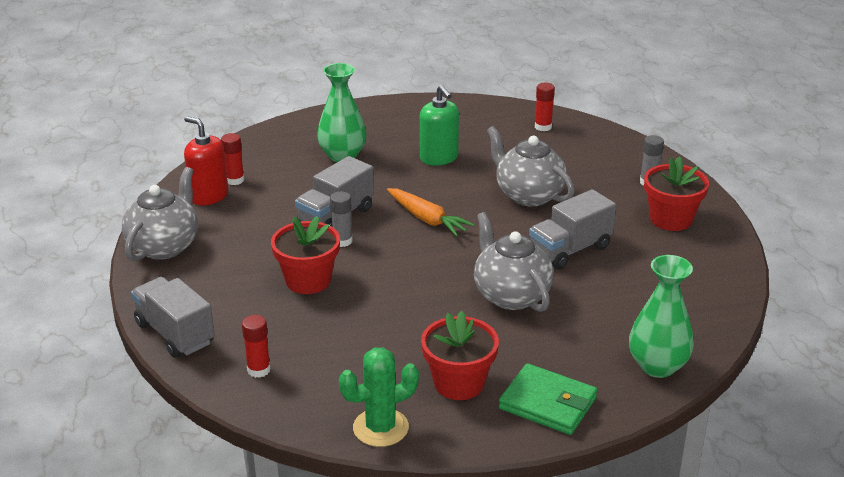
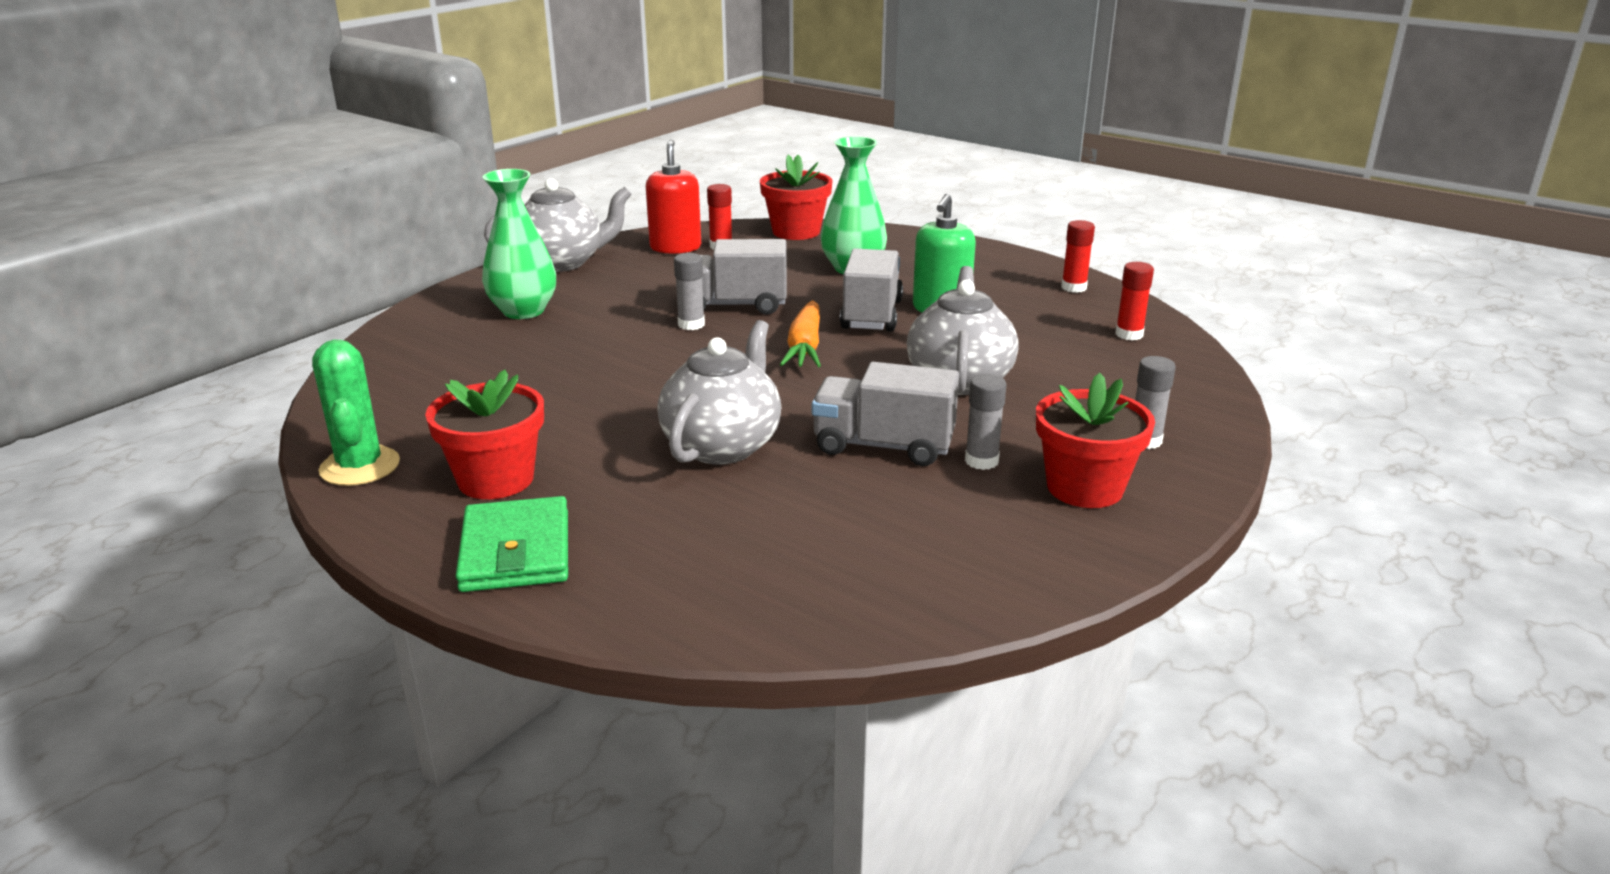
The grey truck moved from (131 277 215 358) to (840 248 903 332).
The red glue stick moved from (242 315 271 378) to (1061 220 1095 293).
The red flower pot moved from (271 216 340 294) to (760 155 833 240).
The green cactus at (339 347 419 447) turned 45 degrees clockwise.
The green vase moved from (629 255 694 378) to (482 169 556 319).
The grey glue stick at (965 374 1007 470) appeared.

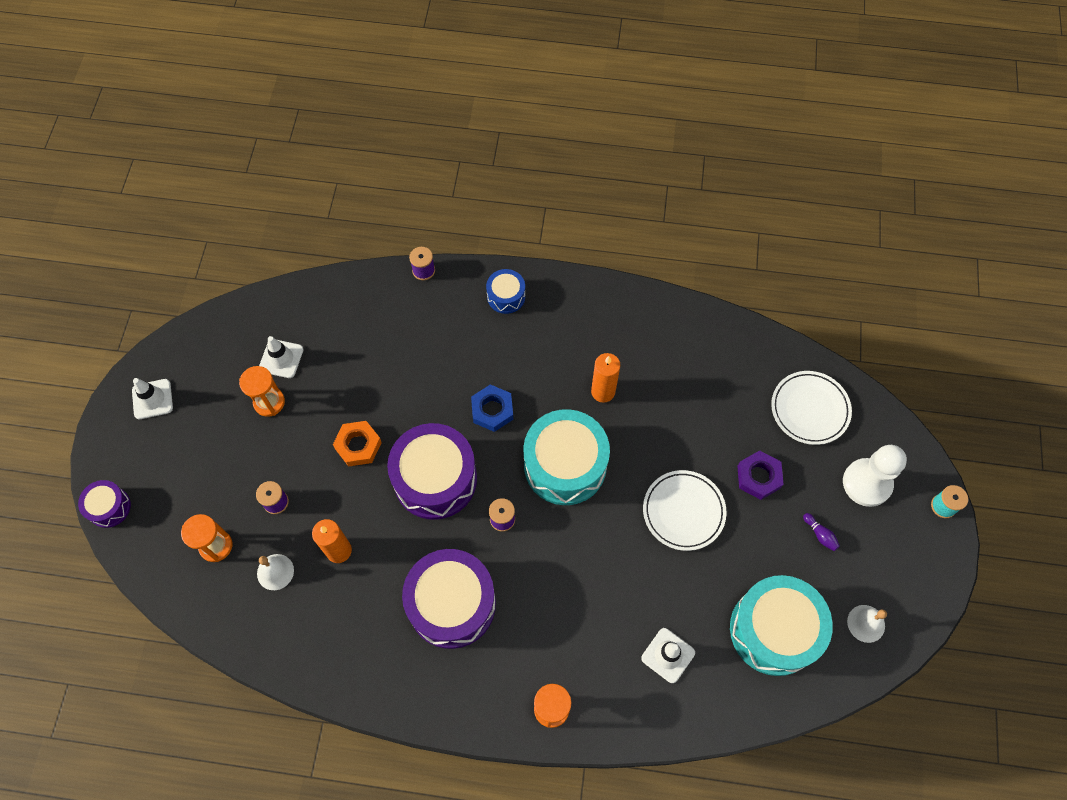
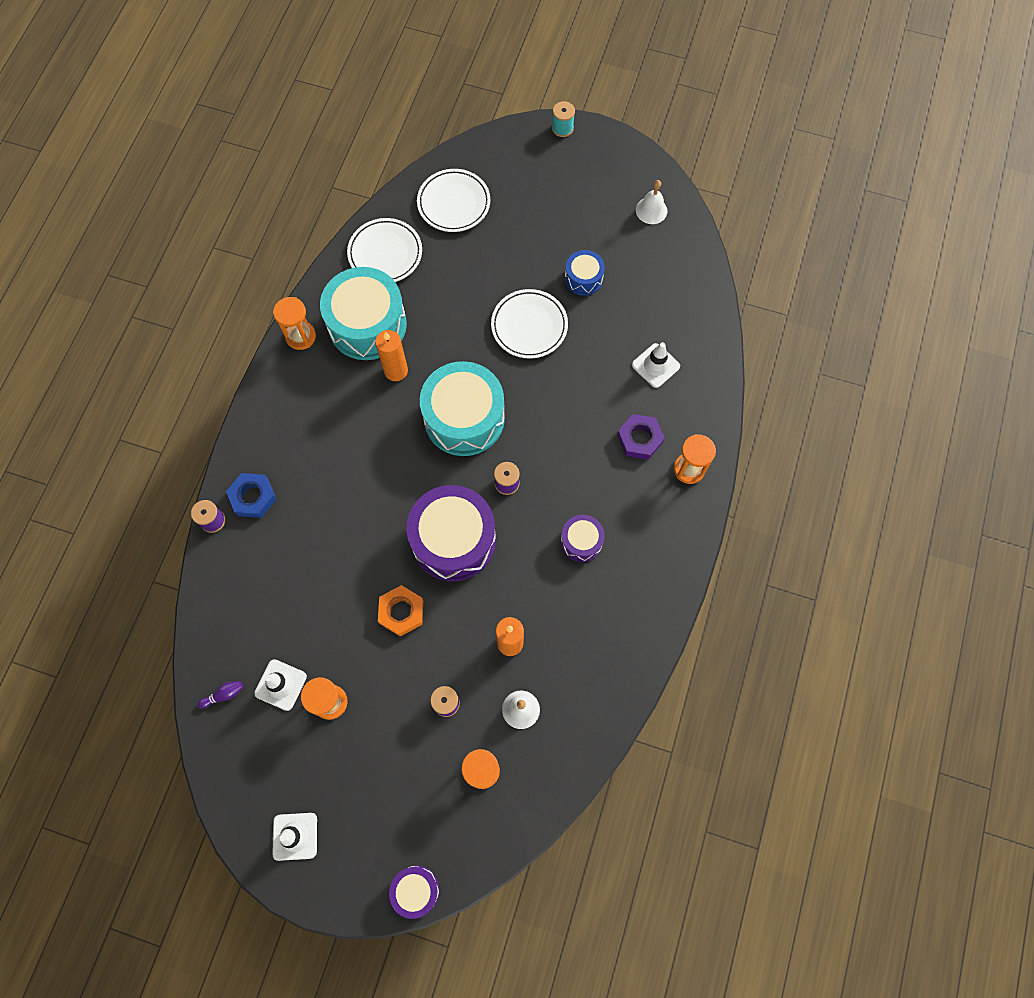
The purple drum at (402 549 496 649) changed to 0.50 times the size.
The blue nut moved from (471 384 513 432) to (226 473 277 518).
The blue drum moved from (486 269 525 314) to (565 250 605 296).
The turquoise drum moved from (730 575 833 676) to (320 267 407 360).
The purple nut moved from (737 450 784 500) to (617 414 665 460).
The purple bowling pin moved from (803 513 840 551) to (198 681 243 709).
The white pawn at (843 445 907 507) disappeared.
The orange hourglass at (273 297 316 350) appeared.
The white plate at (347 218 422 282) appeared.

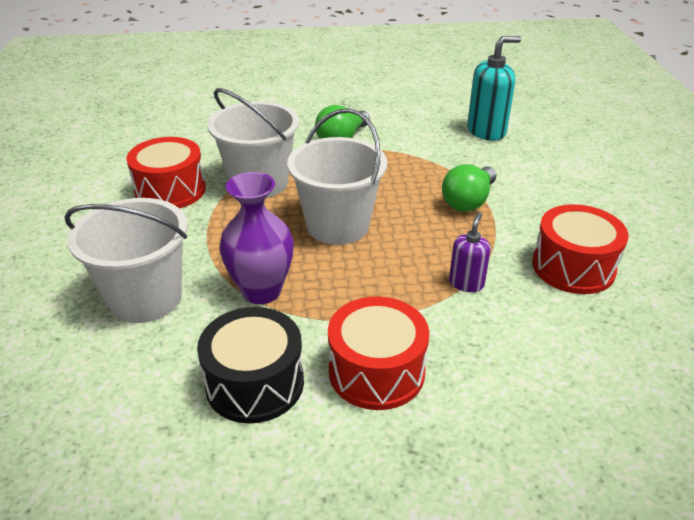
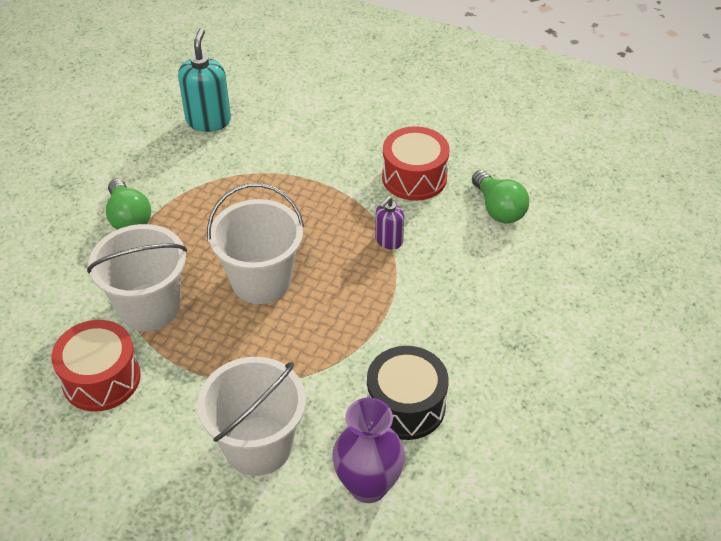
The purple vase moved from (219 172 294 304) to (332 398 405 503).
The red drum at (328 296 429 410) disappeared.
The green light bulb moved from (442 164 496 212) to (472 170 529 223).
The purple soap dispenser at (449 212 491 292) turned 105 degrees counterclockwise.

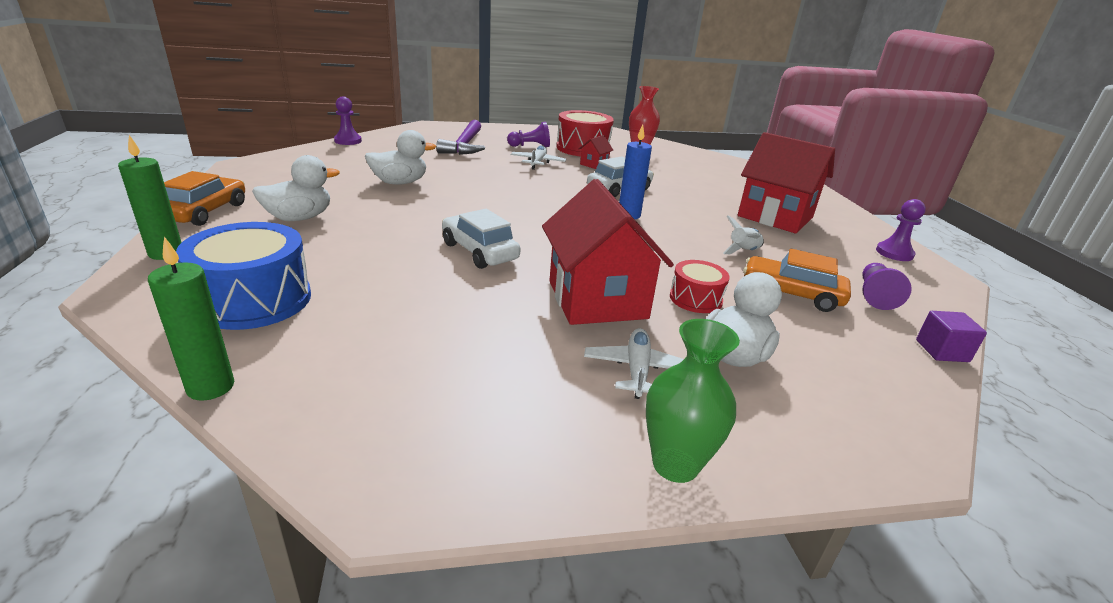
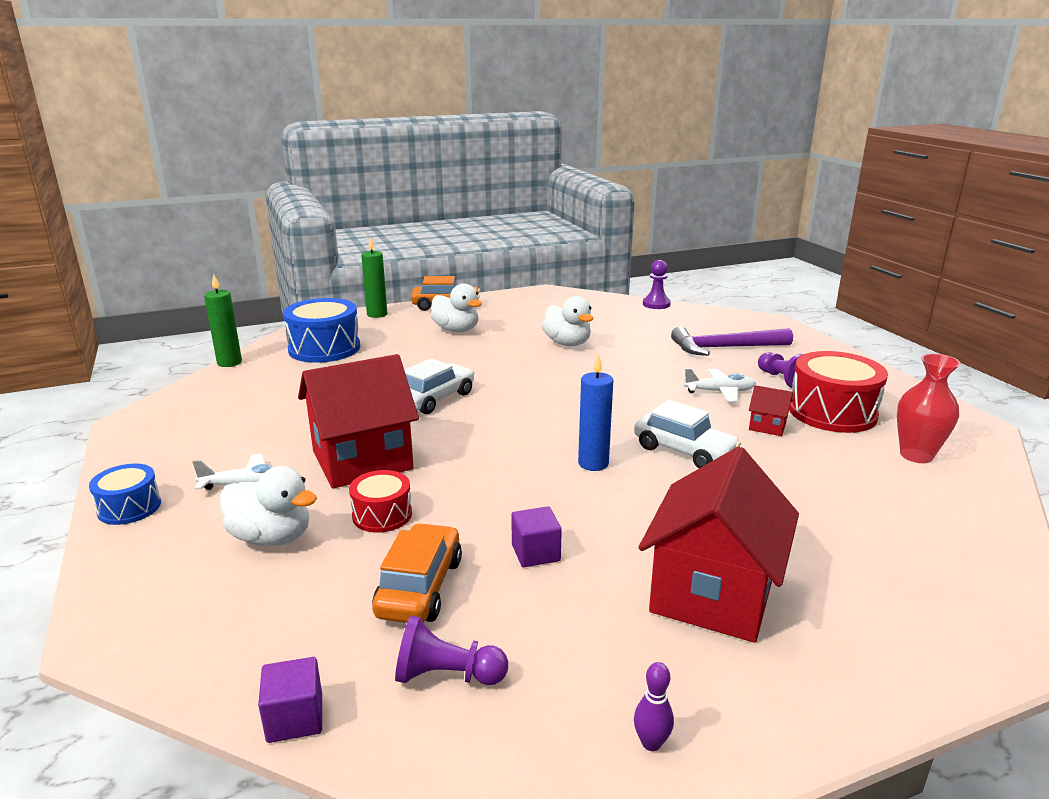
The green vase at (646 319 740 483) was replaced by the blue drum at (89 464 161 525).
The white rocket at (723 216 764 254) was replaced by the purple cube at (511 506 562 567).
The purple pawn at (876 199 926 261) was replaced by the purple bowling pin at (634 662 674 751).

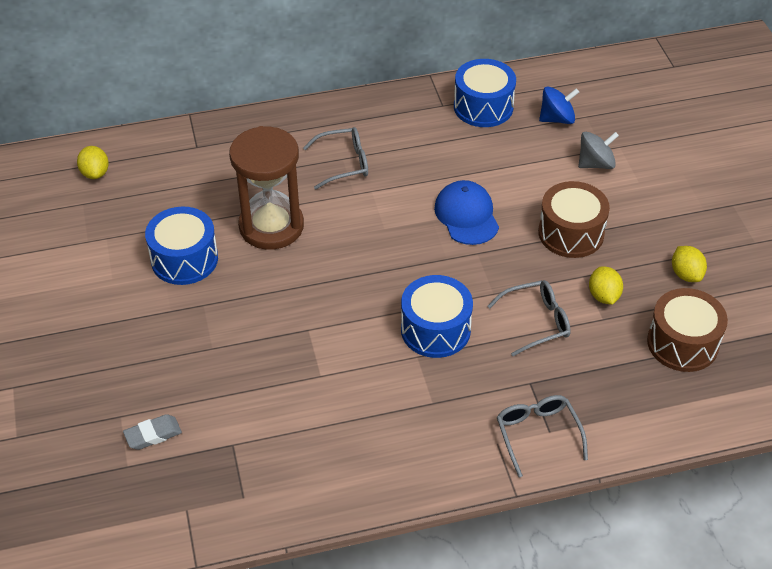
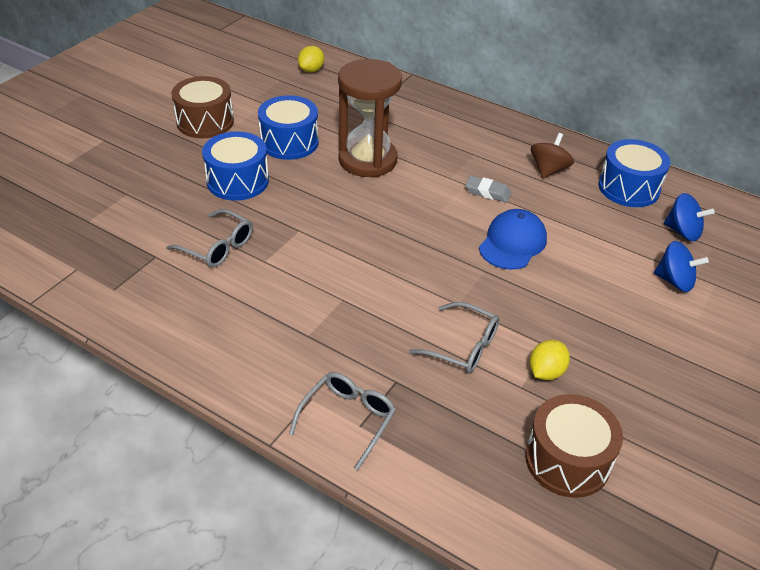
The grey eraser moved from (123 414 182 450) to (465 176 511 202).
The grey glasses moved from (303 127 368 189) to (166 209 253 268).
The blue drum moved from (401 275 473 358) to (202 131 269 201).
The brown drum moved from (538 181 610 258) to (171 76 234 138).
The grey spinning top at (578 132 619 169) became the blue spinning top at (654 241 709 292).
The yellow lemon at (672 246 707 282) disappeared.
The brown spinning top at (531 133 574 178) appeared.

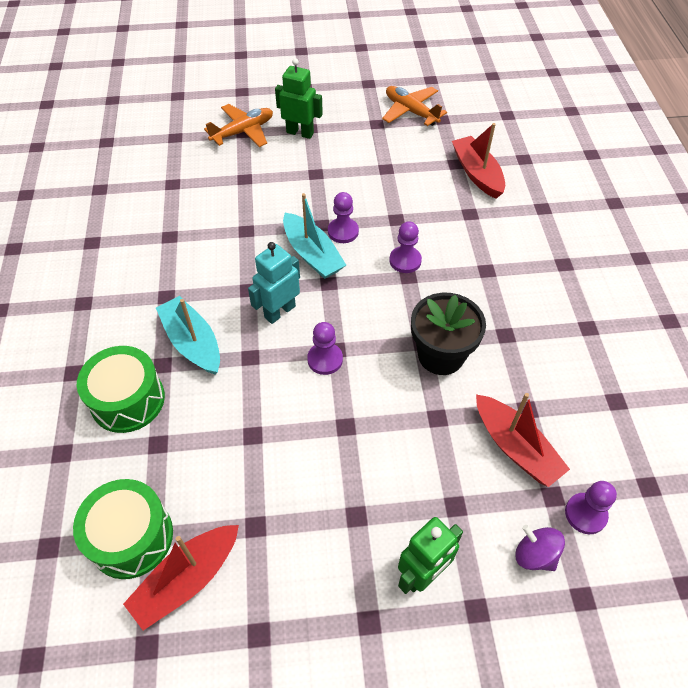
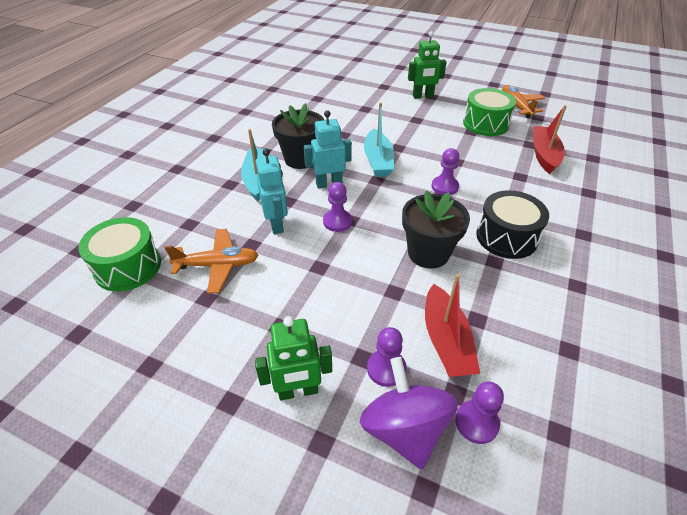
The green drum moved from (77 346 165 433) to (463 88 516 136).
The red boat at (123 525 239 630) disappeared.
The orange plane moved from (204 104 273 147) to (165 229 259 294).
The green robot at (275 58 323 139) turned 120 degrees clockwise.
The purple pawn moved from (328 192 359 243) to (367 327 407 387).
The purple spinning top at (515 525 565 571) changed to 1.77 times the size.
The turquoise robot at (256 148 288 234) appeared.
The black flower pot at (272 103 324 169) appeared.
The black drum at (476 190 549 259) appeared.

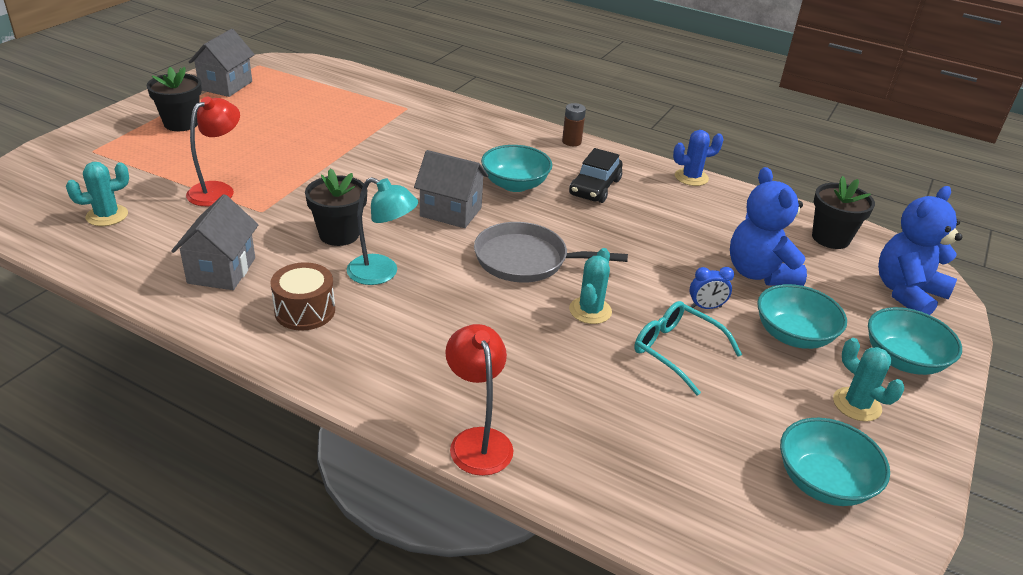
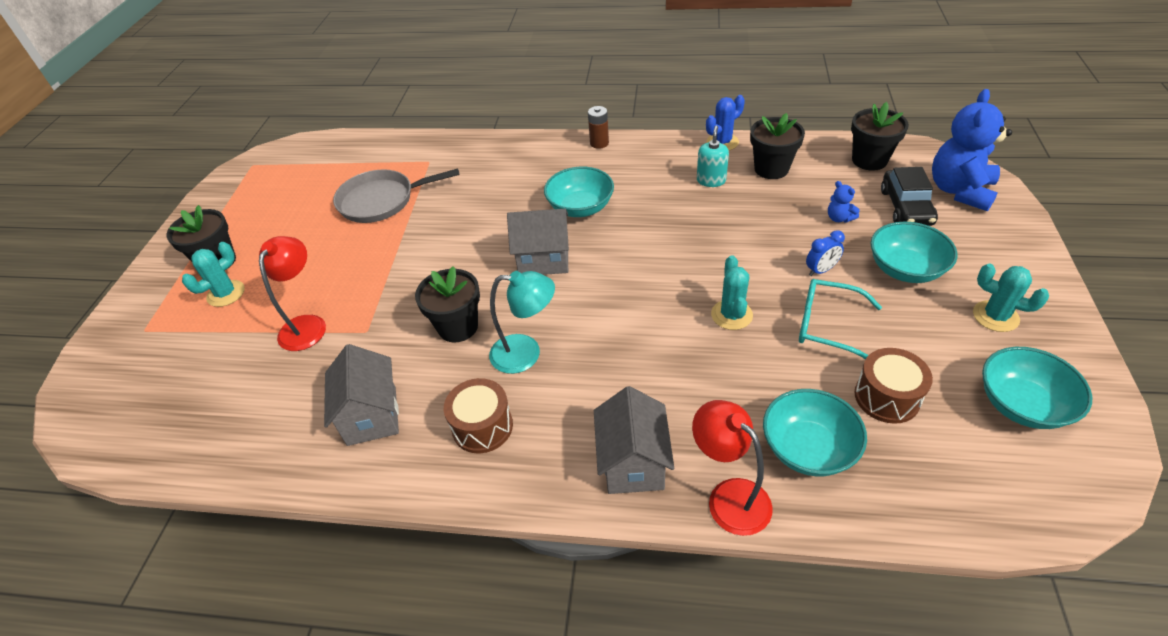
The turquoise cactus moved from (66 162 129 226) to (182 242 245 307).
The grey house moved from (189 29 255 97) to (594 386 674 494).
The grey pan moved from (474 222 628 283) to (333 169 460 223).
The black car moved from (569 148 623 203) to (881 167 938 226).
The blue teddy bear at (730 167 807 286) changed to 0.43 times the size.
The turquoise bowl moved from (868 307 962 375) to (763 389 867 477).
The turquoise soap dispenser at (697 125 729 187) appeared.
The black flower pot at (750 113 805 179) appeared.
The brown drum at (854 348 933 424) appeared.

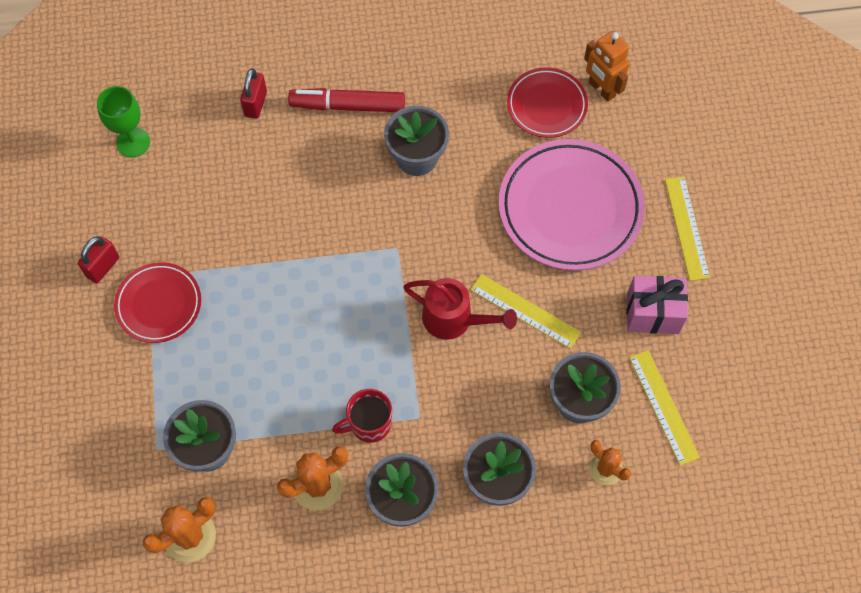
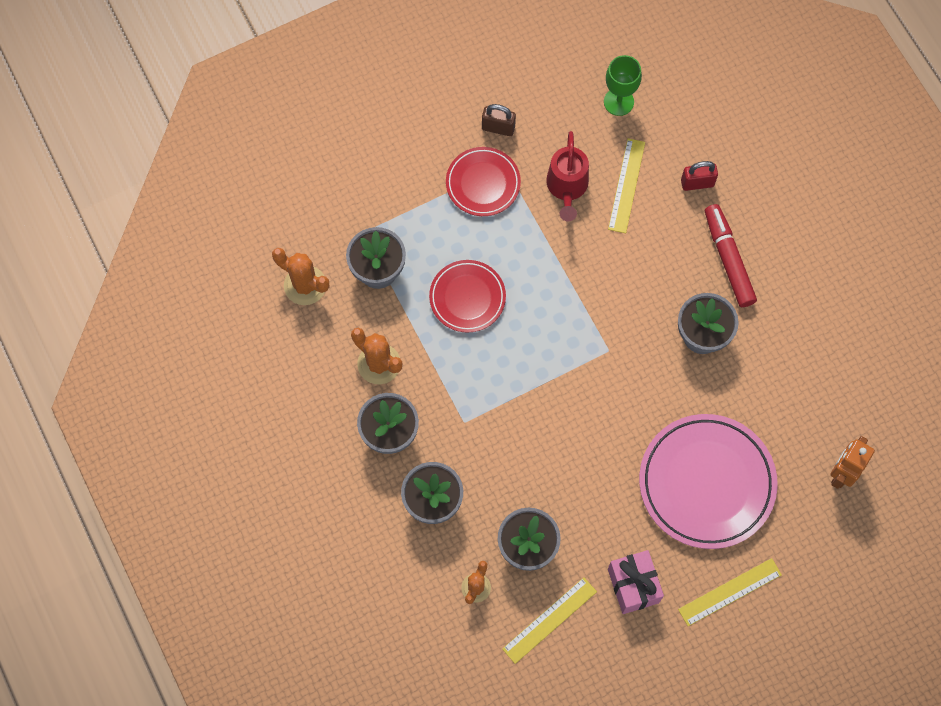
The red padlock at (78 236 119 283) became the brown padlock at (482 104 516 136).
The red mug at (332 389 392 443) disappeared.
The red watering can moved from (403 278 517 340) to (546 131 589 221).
The yellow ruler moved from (470 274 581 349) to (608 138 645 233).
The red plate moved from (507 67 588 138) to (429 260 506 333).

